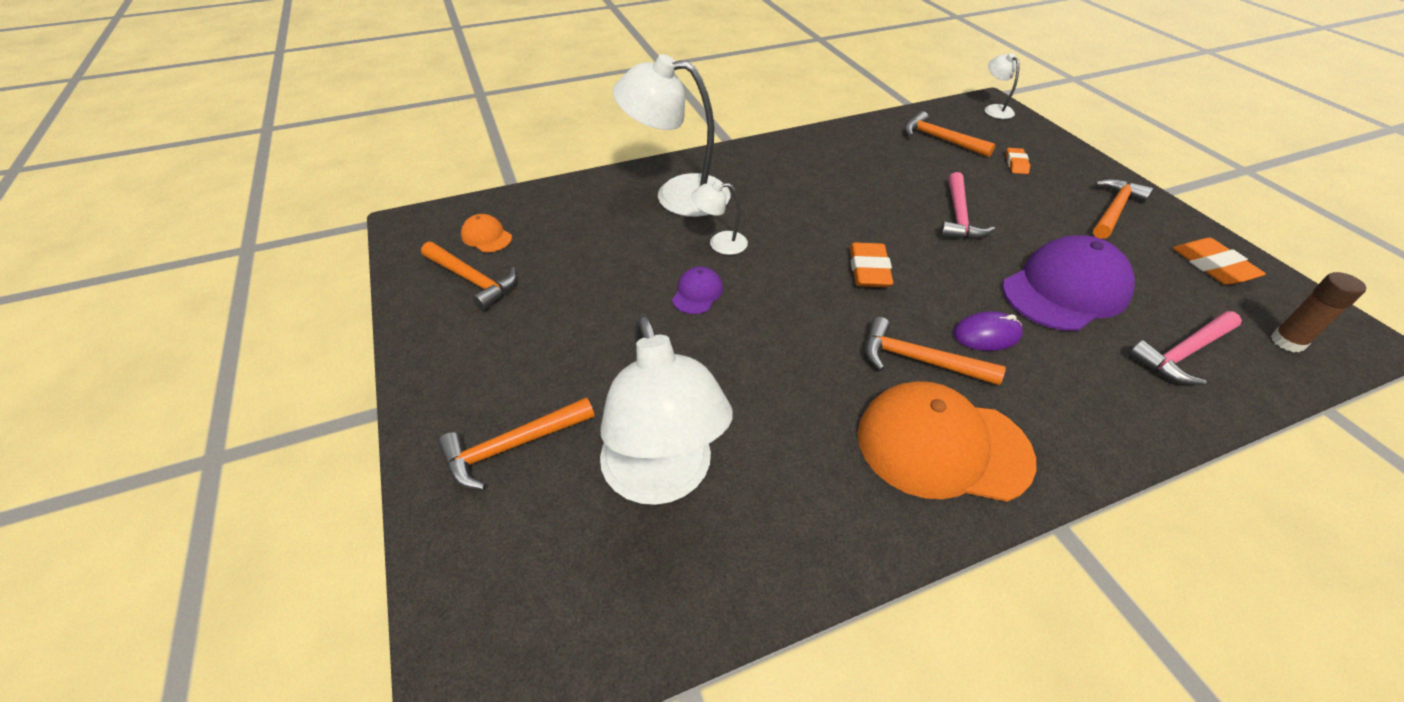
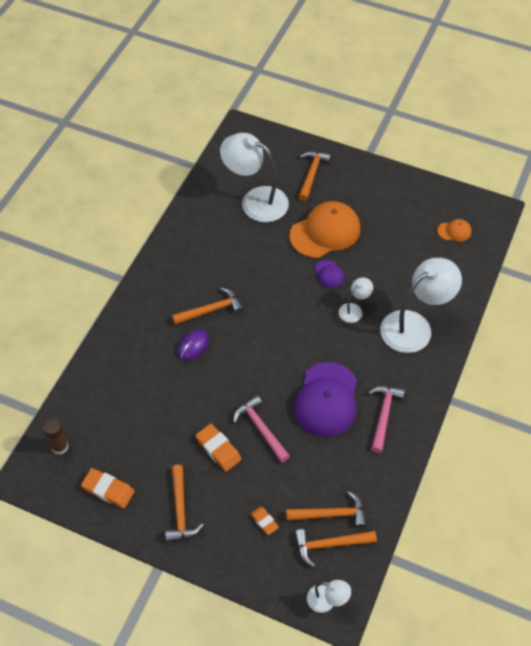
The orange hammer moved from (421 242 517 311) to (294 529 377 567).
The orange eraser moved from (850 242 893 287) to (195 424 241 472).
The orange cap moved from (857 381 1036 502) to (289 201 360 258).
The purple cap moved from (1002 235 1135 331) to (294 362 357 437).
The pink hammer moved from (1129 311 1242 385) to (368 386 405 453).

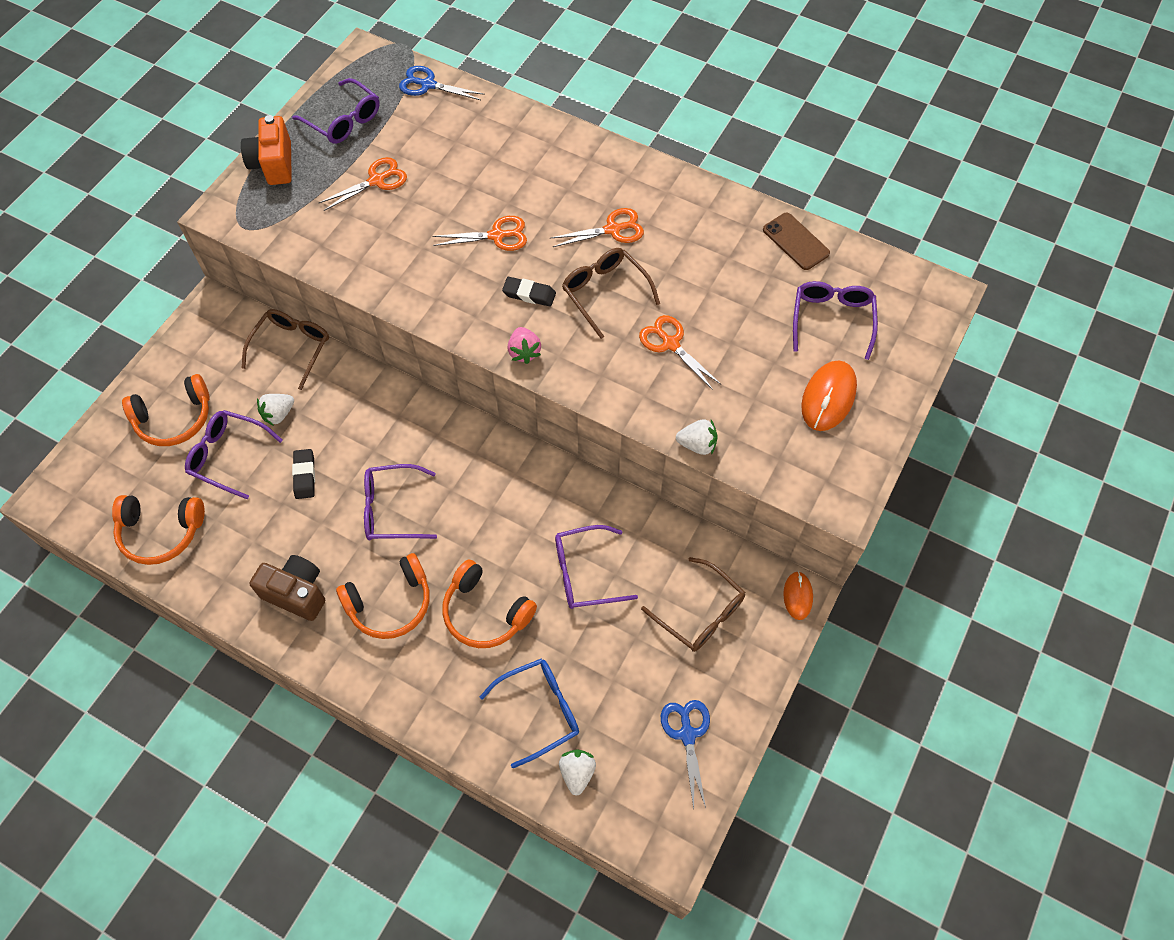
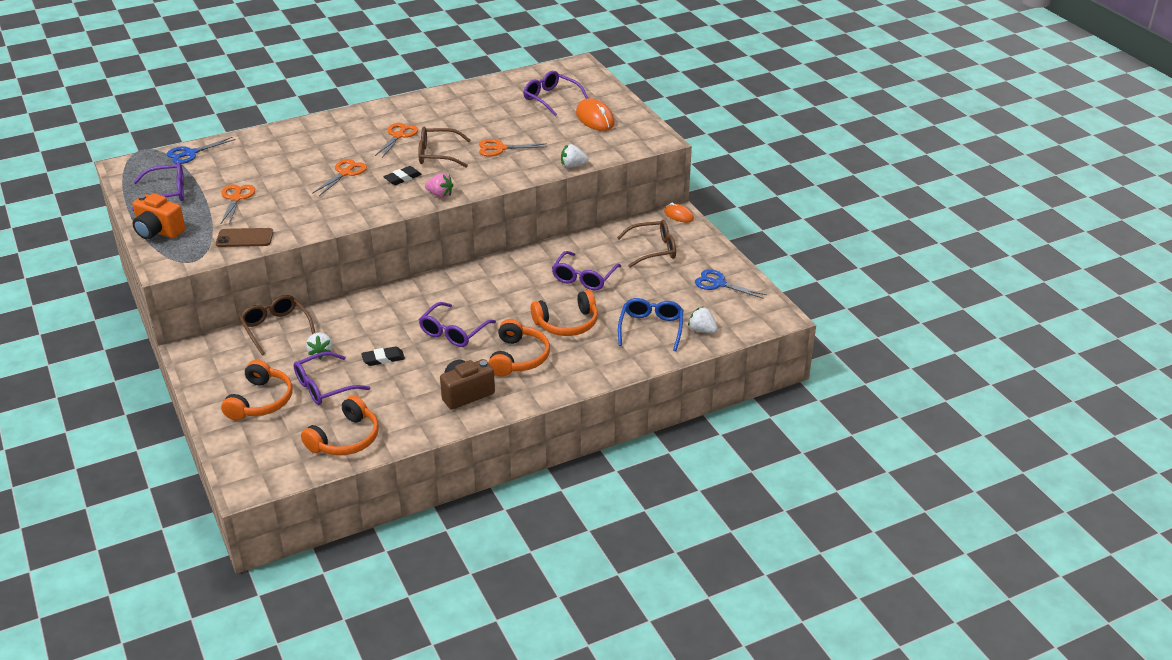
The black eraser at (292 449 315 499) turned 45 degrees counterclockwise.
The white strawberry at (676 419 718 455) turned 135 degrees counterclockwise.
The brown phone moved from (763 213 830 270) to (216 228 273 247).

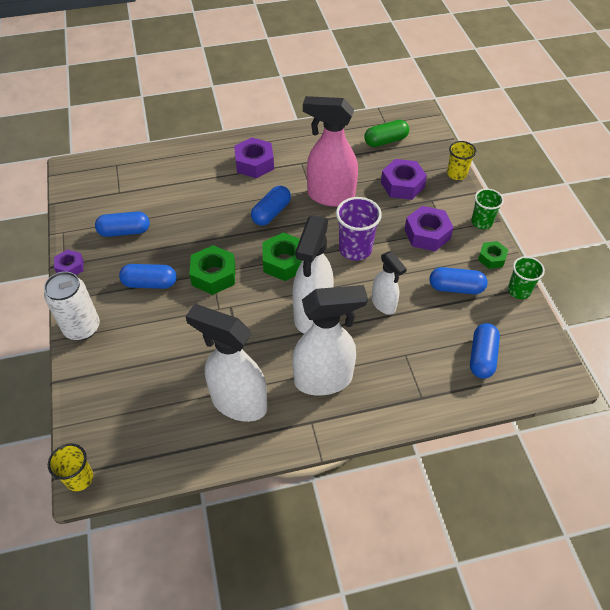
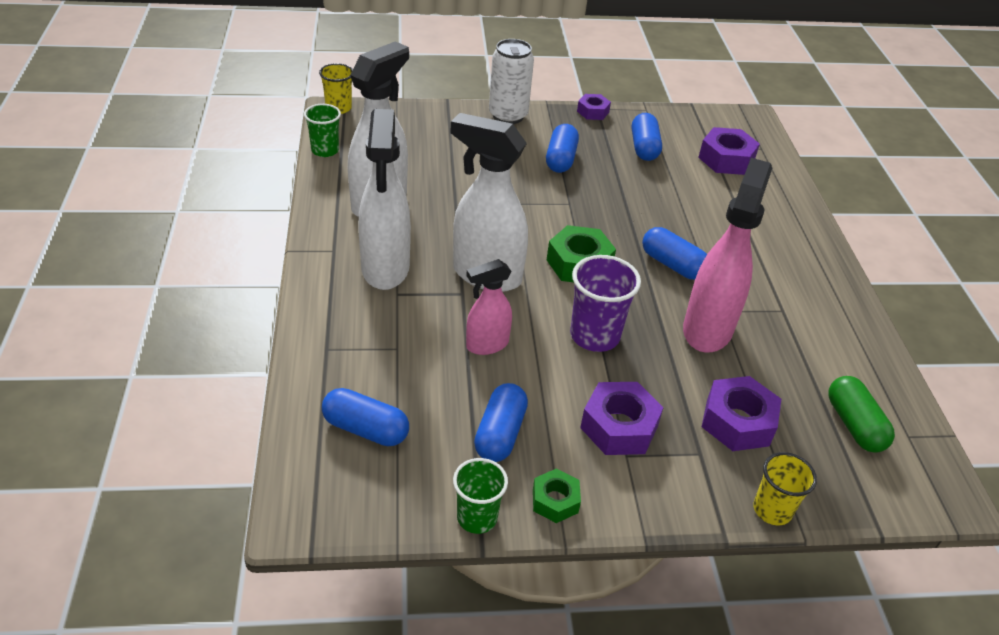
The green nut at (189 245 235 295) disappeared.
The purple nut moved from (234 137 274 178) to (698 127 760 175).
The white spray bottle at (372 251 407 314) became the pink spray bottle at (466 259 512 355).
The green cup moved from (471 189 504 229) to (304 104 341 157).

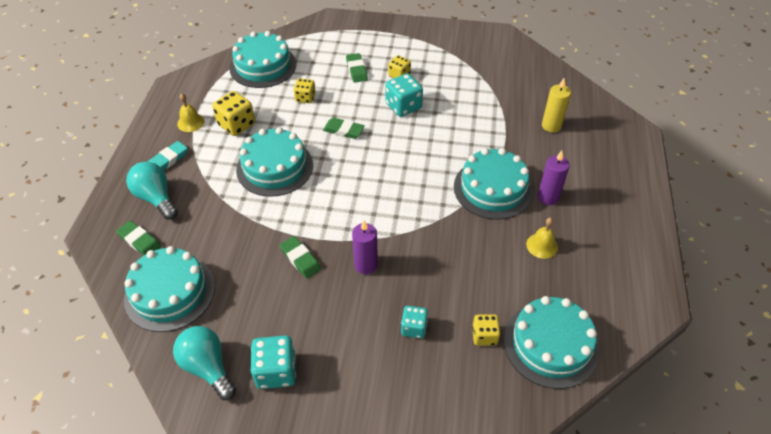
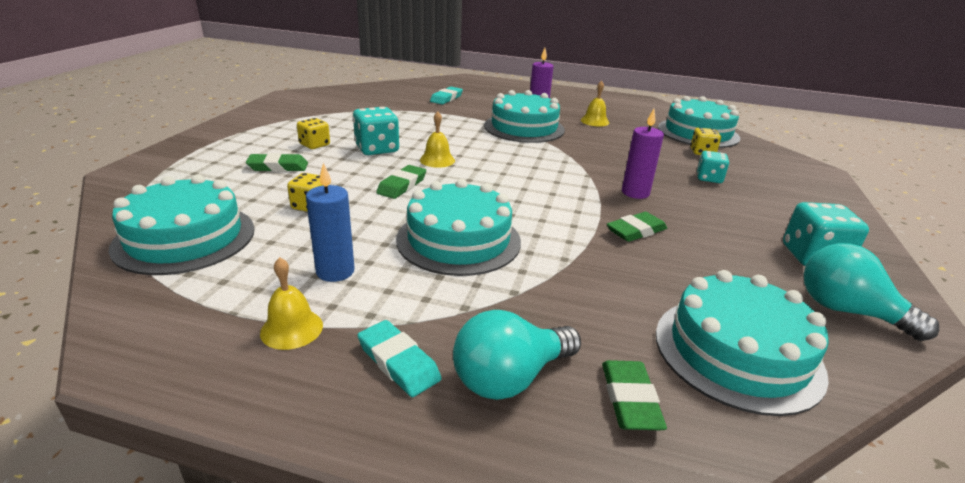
The green eraser at (116 221 161 255) turned 45 degrees counterclockwise.
The turquoise light bulb at (173 326 236 400) turned 75 degrees clockwise.
The yellow dice at (212 91 255 136) was replaced by the blue candle at (306 163 355 282).
The yellow candle at (542 78 571 132) was replaced by the turquoise eraser at (430 87 463 105).
The yellow bell at (420 111 455 168) appeared.

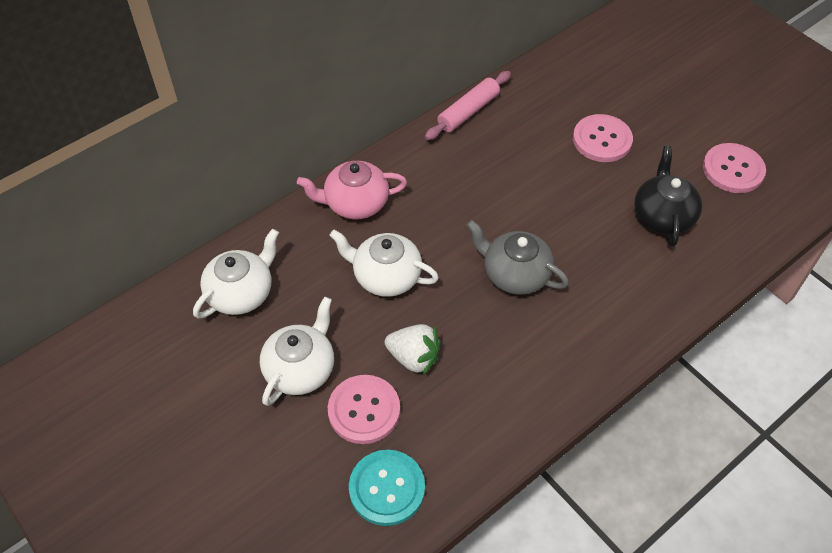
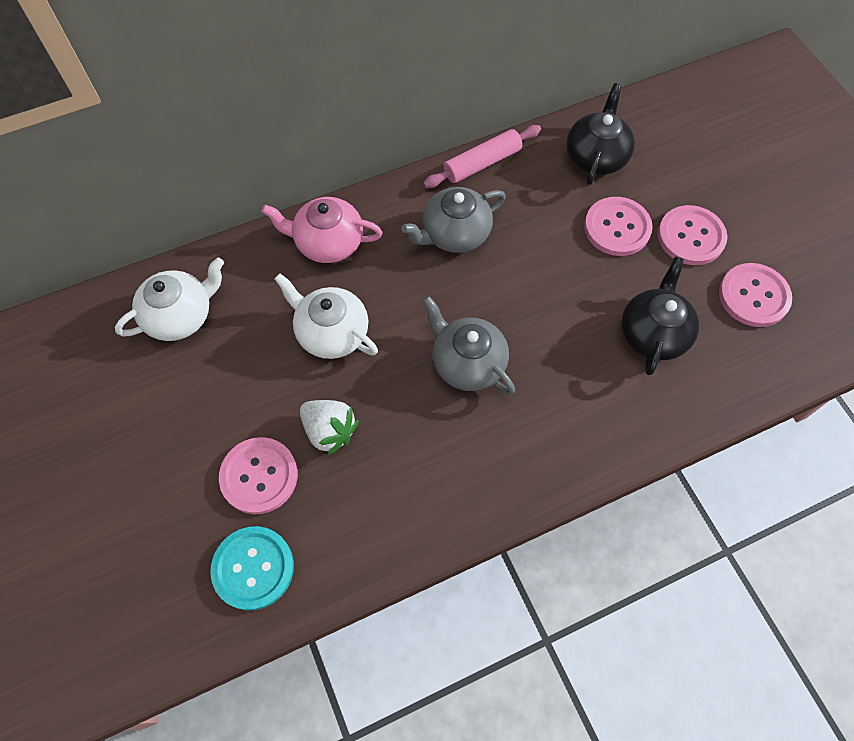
The white teapot at (260 297 334 406) disappeared.
The grey teapot at (401 187 506 253) appeared.
The black teapot at (567 83 635 185) appeared.
The pink button at (658 205 727 265) appeared.

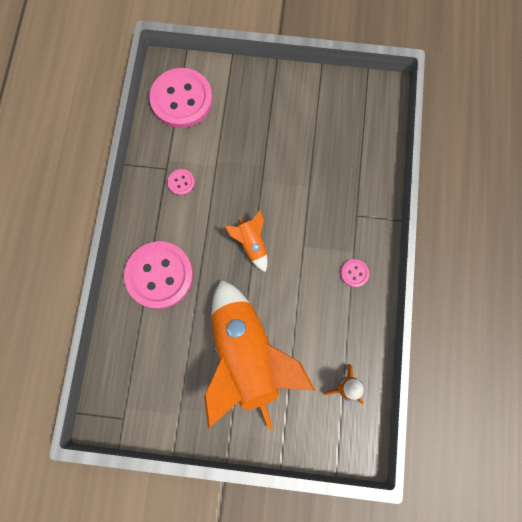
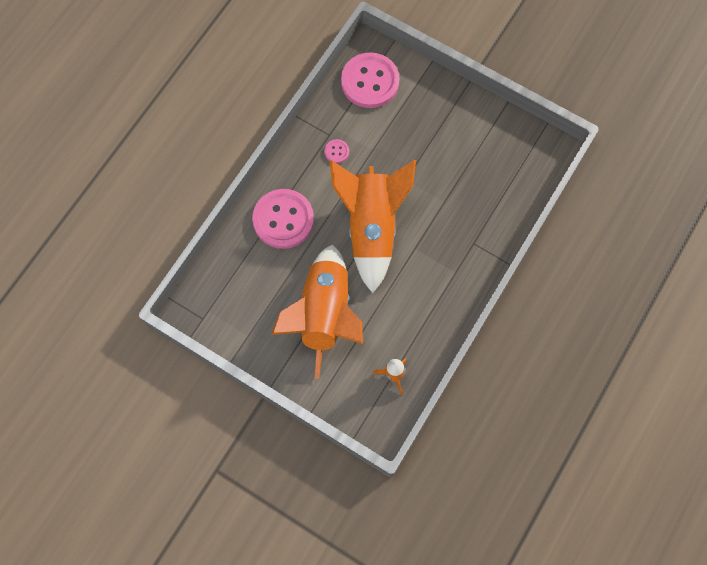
The orange rocket at (224 210 268 272) changed to 2.34 times the size.
The pink button at (341 259 369 287) disappeared.

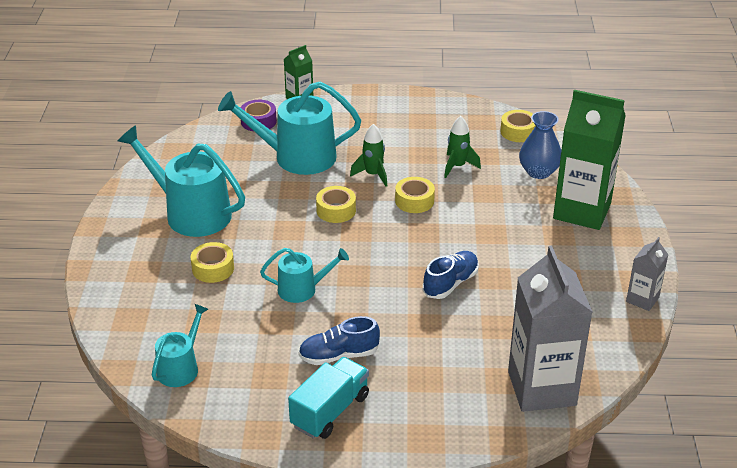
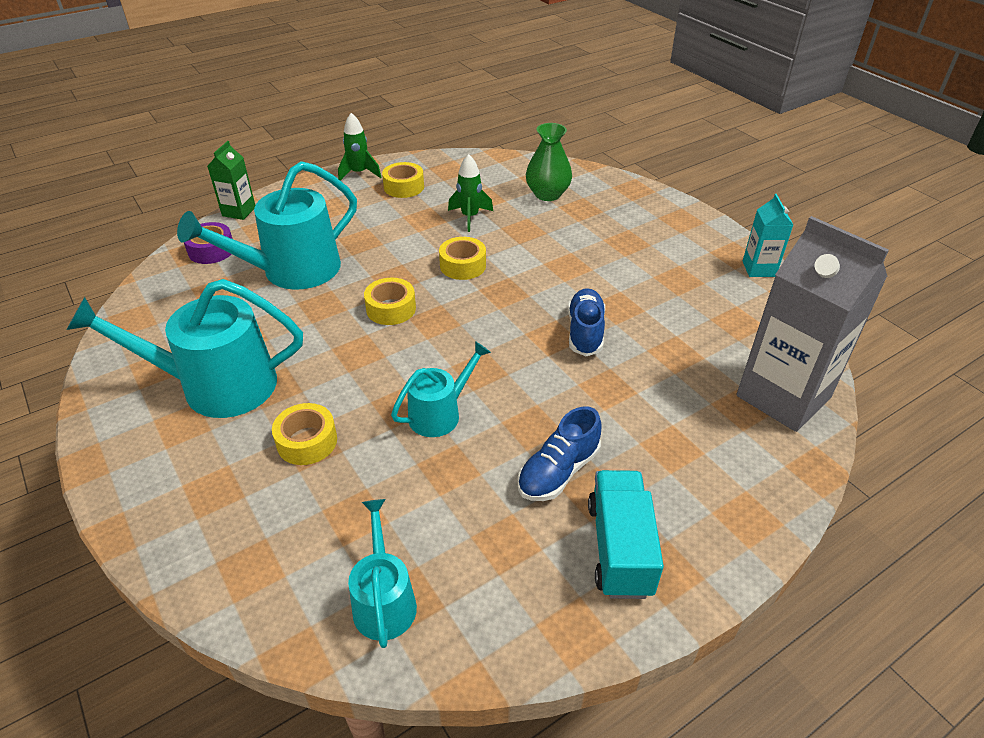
The green rocket moved from (350 124 387 187) to (338 113 381 181).
The yellow tape moved from (500 110 536 142) to (382 162 424 198).
The blue vase at (519 111 561 179) became the green vase at (526 123 572 201).
The green carton at (553 90 626 230) disappeared.
The grey carton at (626 237 668 311) became the turquoise carton at (743 194 793 277).

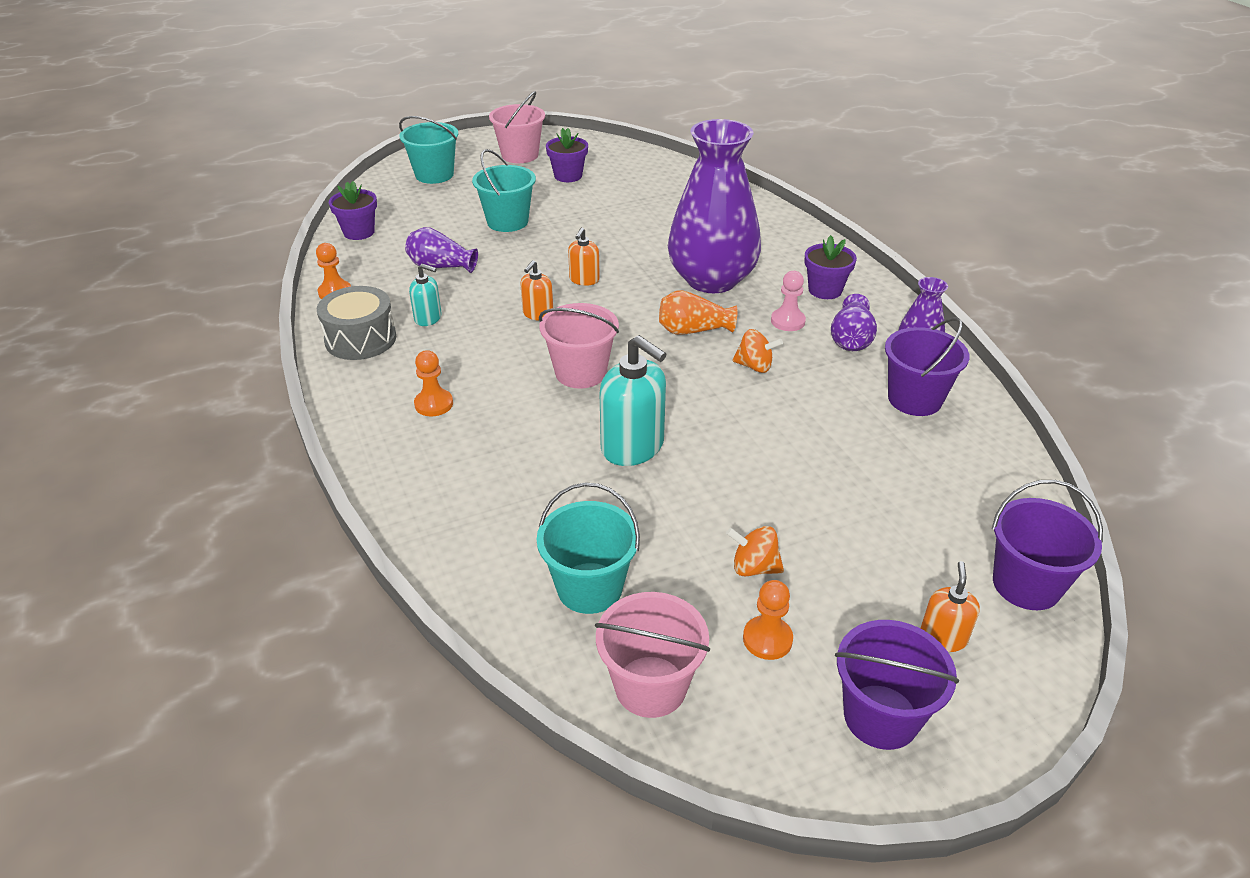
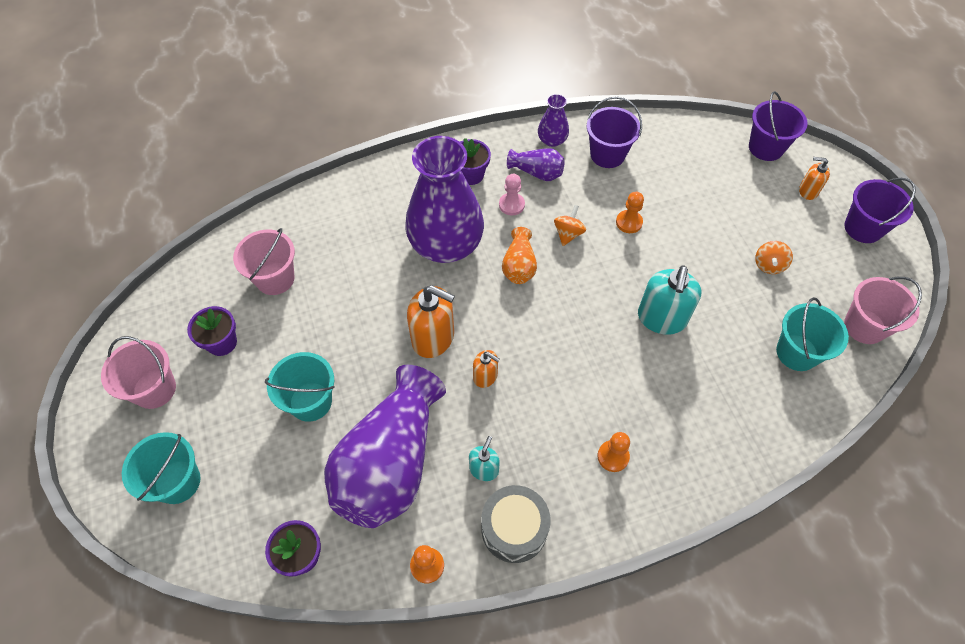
The purple vase at (405 227 478 273) changed to 2.24 times the size.
The pink bucket moved from (539 303 619 389) to (233 228 295 295).
The orange soap dispenser at (568 227 600 286) changed to 1.84 times the size.
The turquoise soap dispenser at (599 335 666 466) turned 150 degrees clockwise.
The orange pawn moved from (743 580 793 660) to (616 192 644 233).

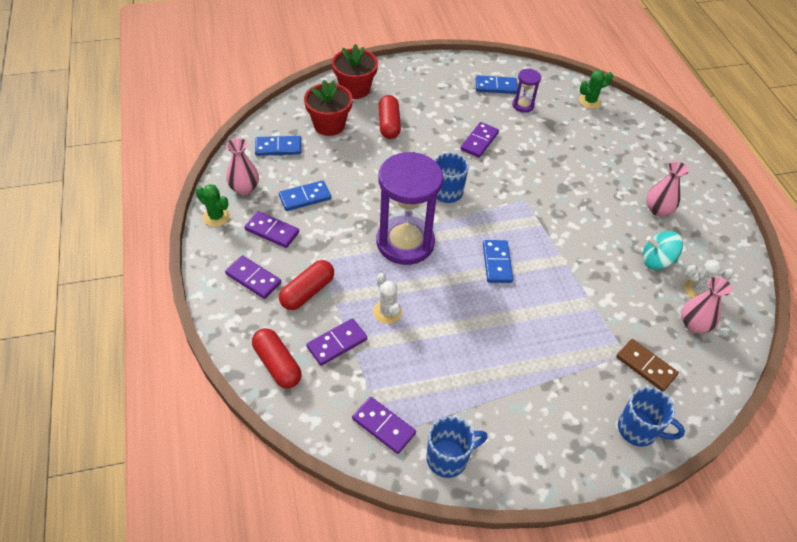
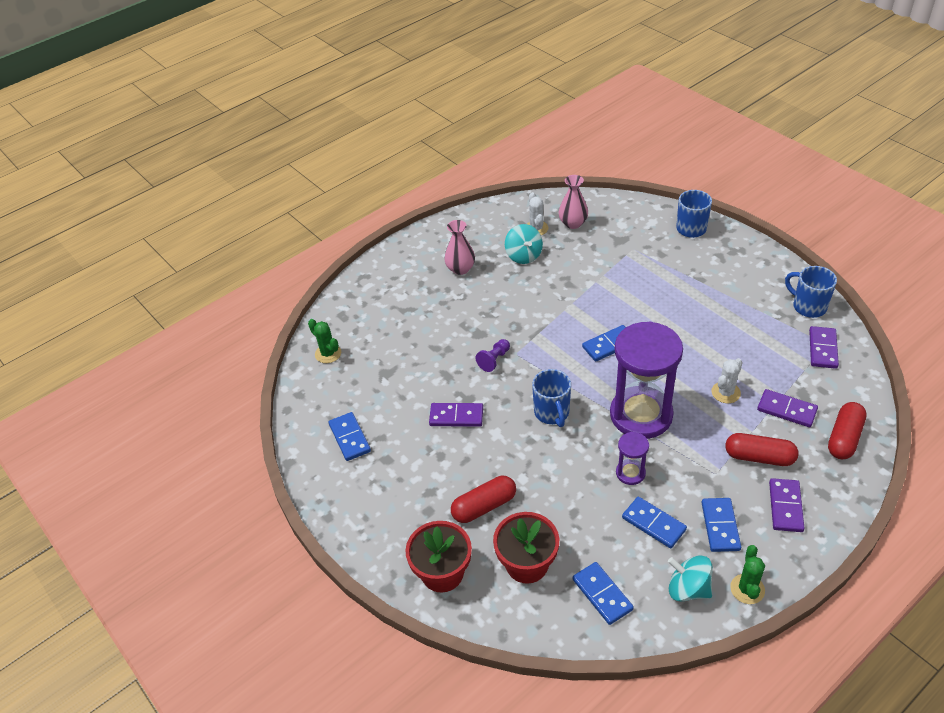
The pink vase at (226 138 259 195) was replaced by the turquoise spinning top at (668 555 713 601).
The purple domino at (244 211 299 248) became the blue domino at (701 498 741 552).
The purple hourglass moved from (512 69 541 113) to (616 432 649 485).
The brown domino at (616 339 679 392) disappeared.
The purple pawn at (475 339 510 372) appeared.

